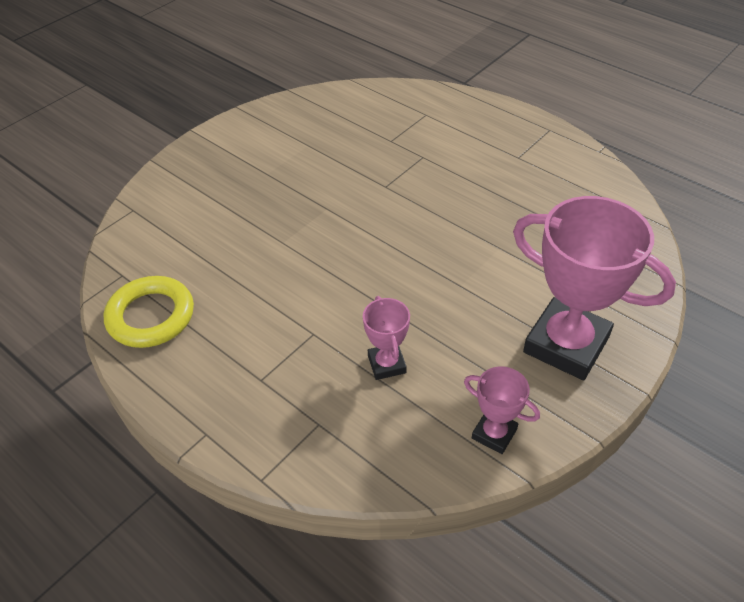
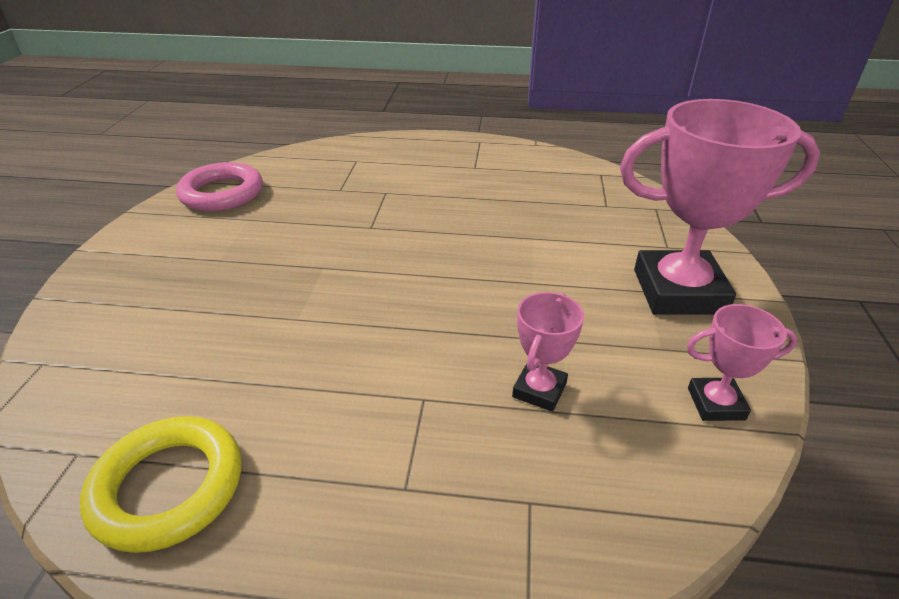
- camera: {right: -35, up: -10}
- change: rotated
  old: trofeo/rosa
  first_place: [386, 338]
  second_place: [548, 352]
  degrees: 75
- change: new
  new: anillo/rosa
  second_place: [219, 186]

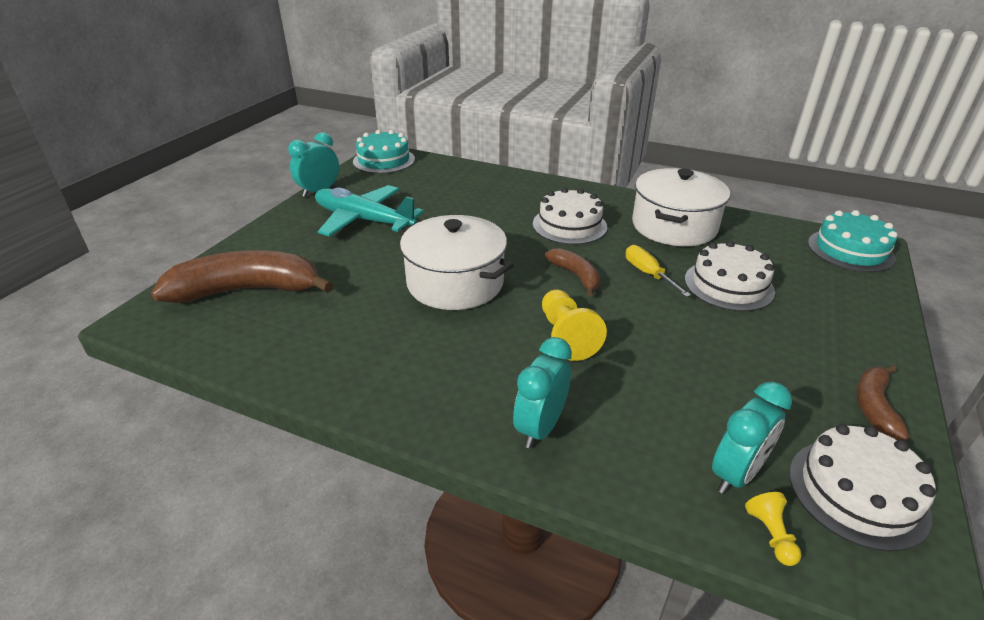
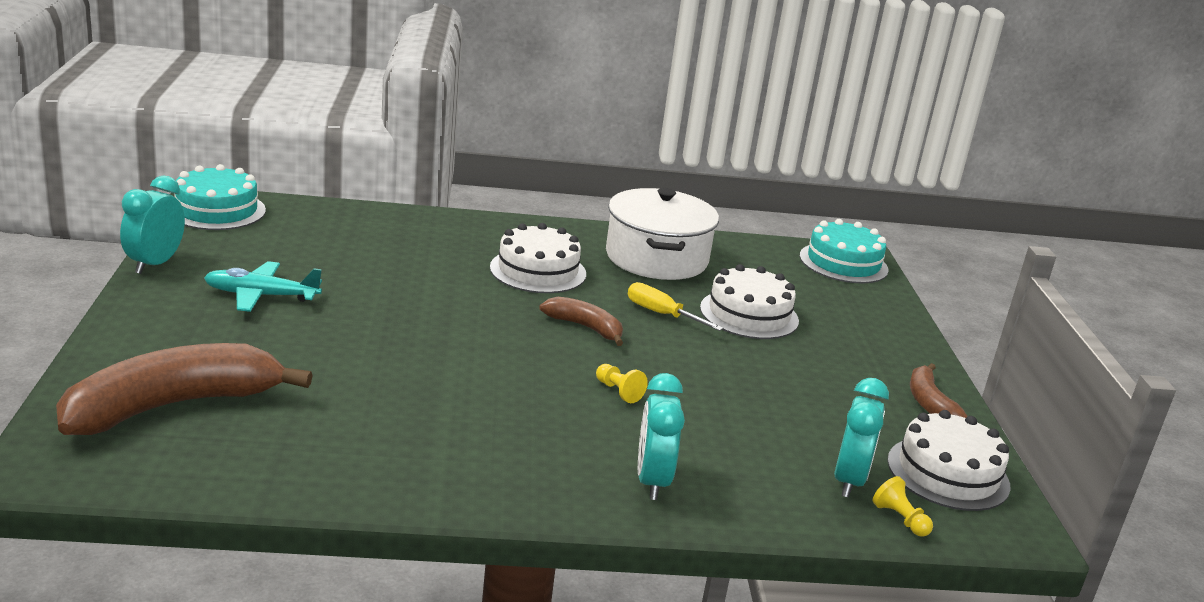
- camera: {right: -30, up: -10}
- change: scaled
  old: avión/turquesa
  first_place: [369, 211]
  second_place: [263, 286]
  factor: 0.65
- change: gone
  old: olla/blanco
  first_place: [456, 262]
- change: scaled
  old: peón/amarillo
  first_place: [574, 325]
  second_place: [622, 383]
  factor: 0.54

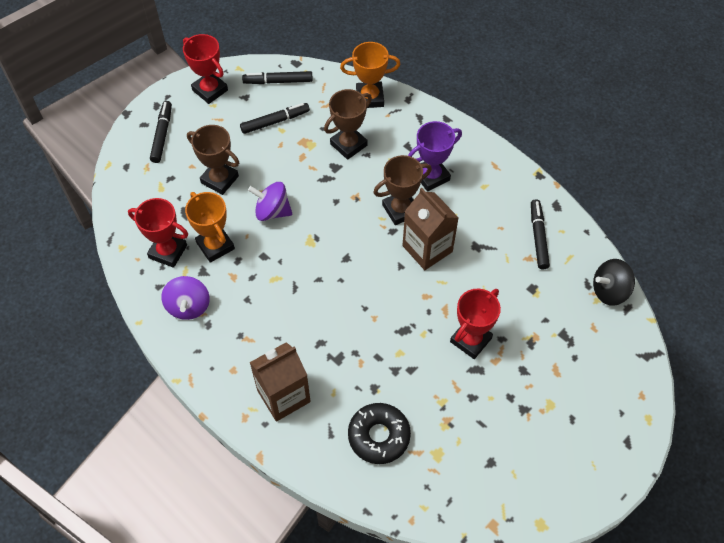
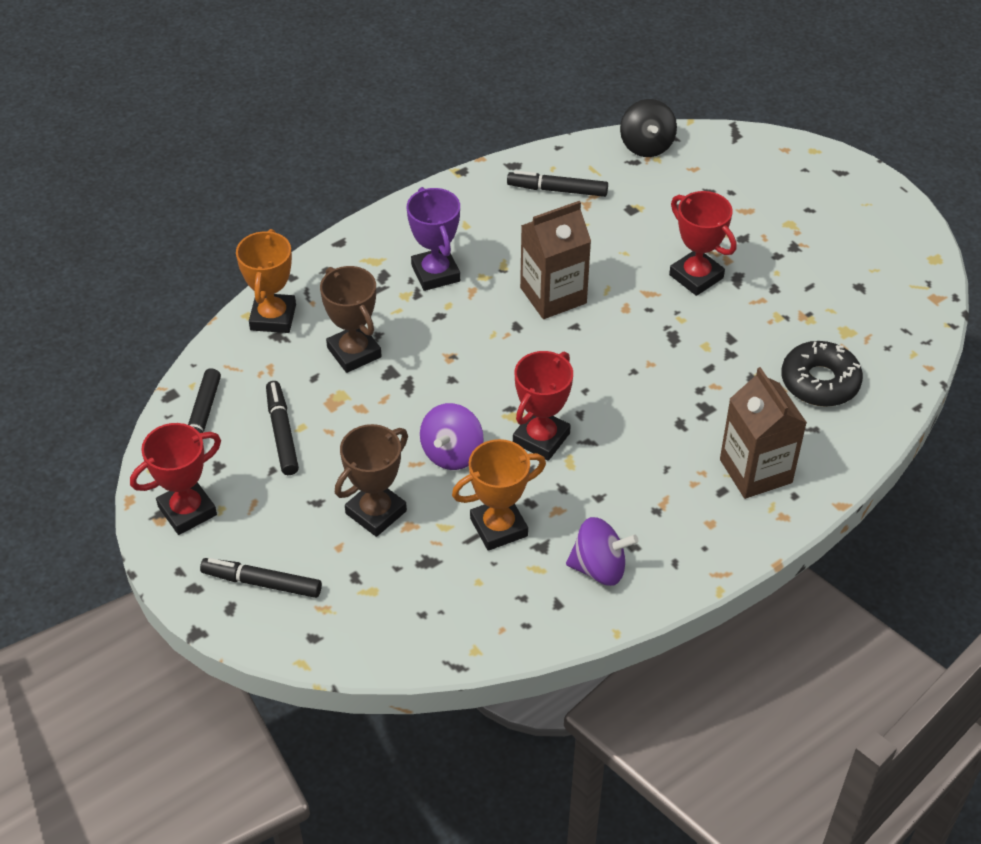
- camera: {right: -80, up: -10}
- change: gone
  old: trofeo/marrón
  first_place: [402, 190]
- change: shifted
  old: trofeo/rojo
  first_place: [158, 233]
  second_place: [543, 406]

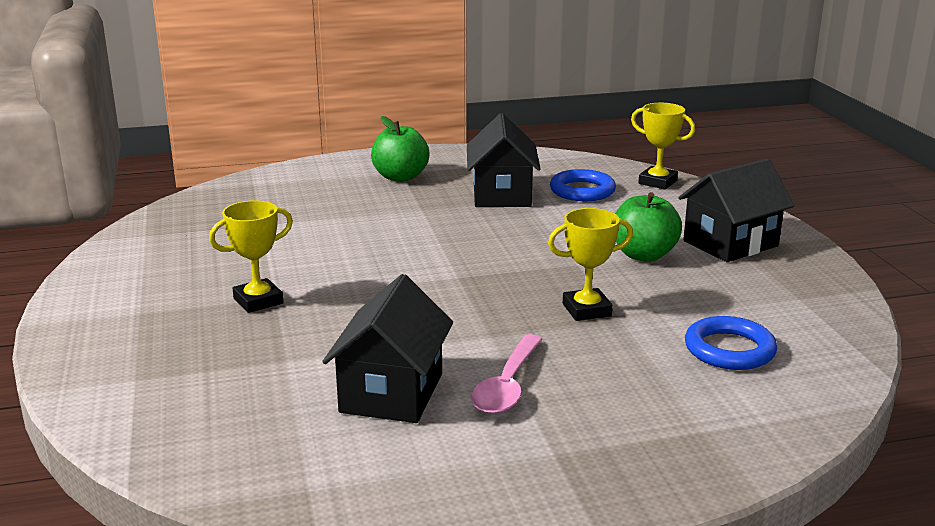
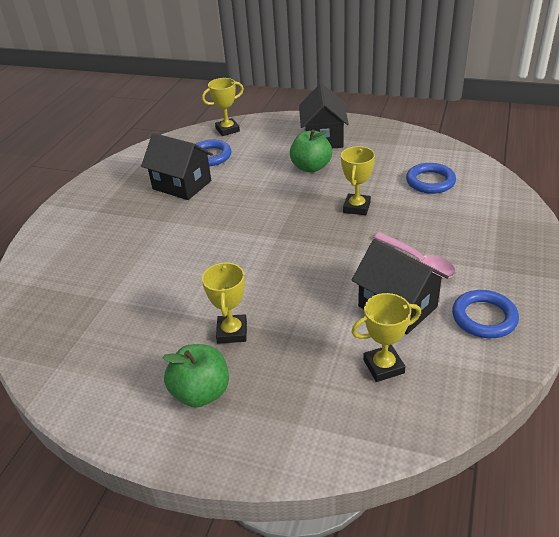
- camera: {right: -55, up: 15}
- change: shifted
  old: manzana/verde
  first_place: [400, 149]
  second_place: [195, 376]
- change: new
  new: anillo/azul
  second_place: [485, 314]
- change: new
  new: trofeo/amarillo
  second_place: [386, 337]

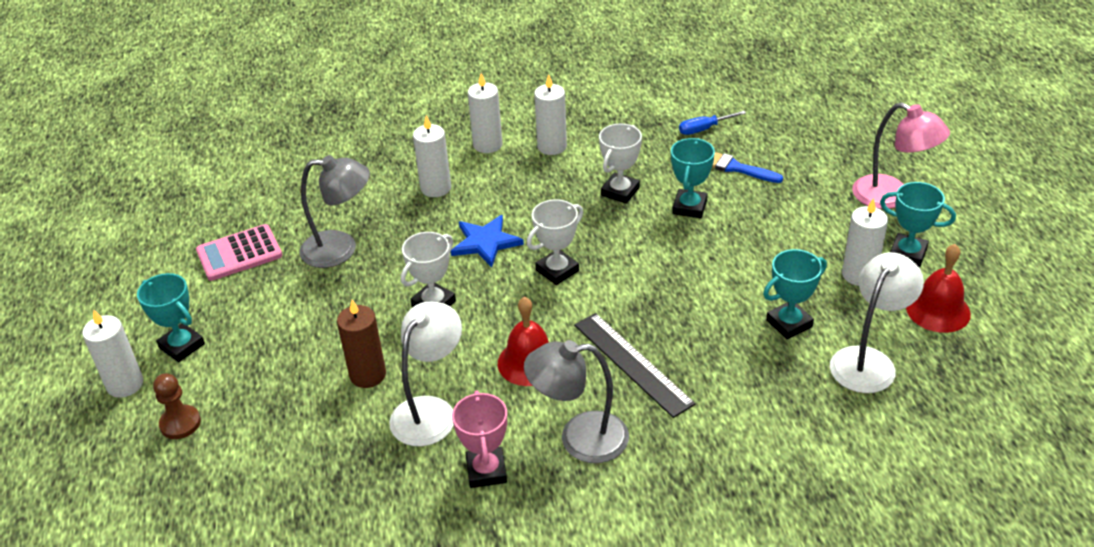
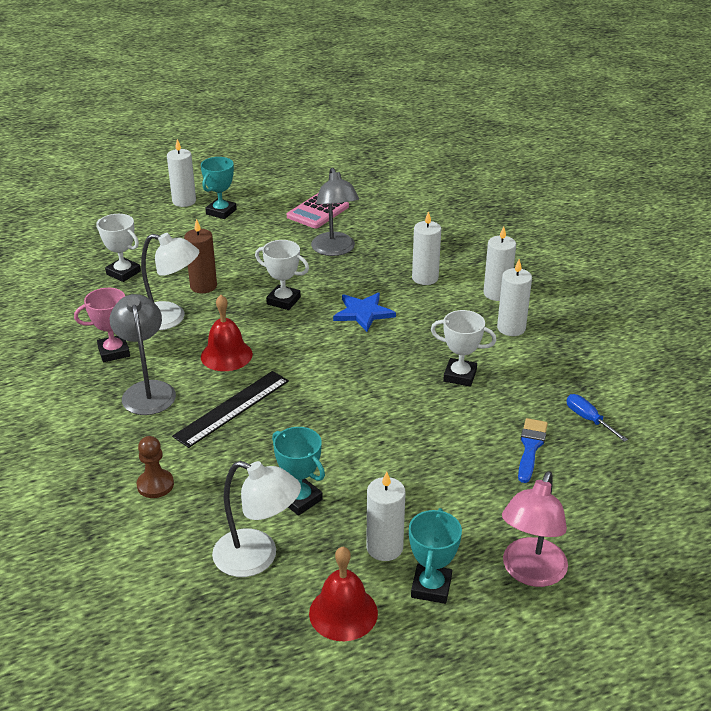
- camera: {right: 75, up: -5}
- change: gone
  old: trofeo/turquesa
  first_place: [693, 178]
- change: shifted
  old: trofeo/blanco
  first_place: [555, 242]
  second_place: [118, 248]
- change: rotated
  old: calculadora/rosa
  first_place: [239, 252]
  second_place: [318, 211]
  degrees: -105
- change: shifted
  old: peón/marrón
  first_place: [177, 406]
  second_place: [155, 467]

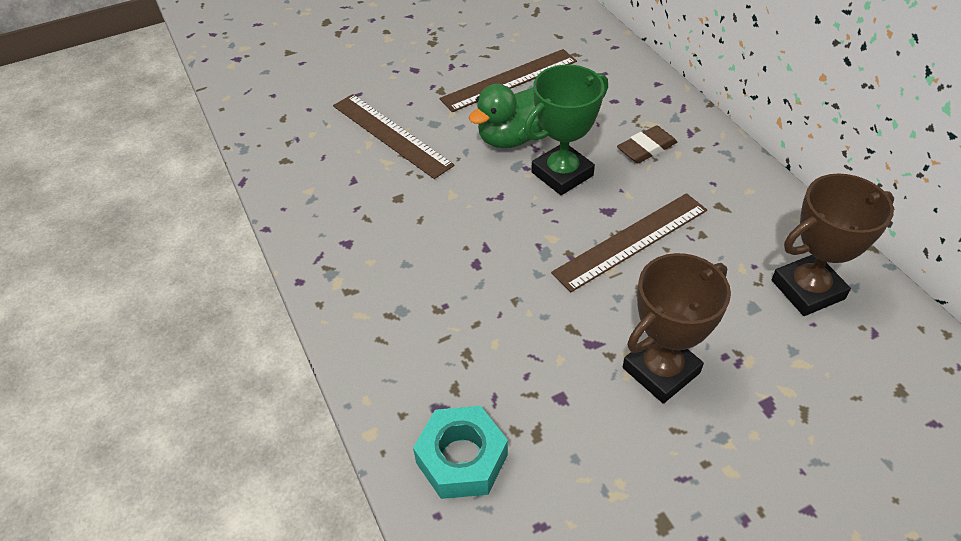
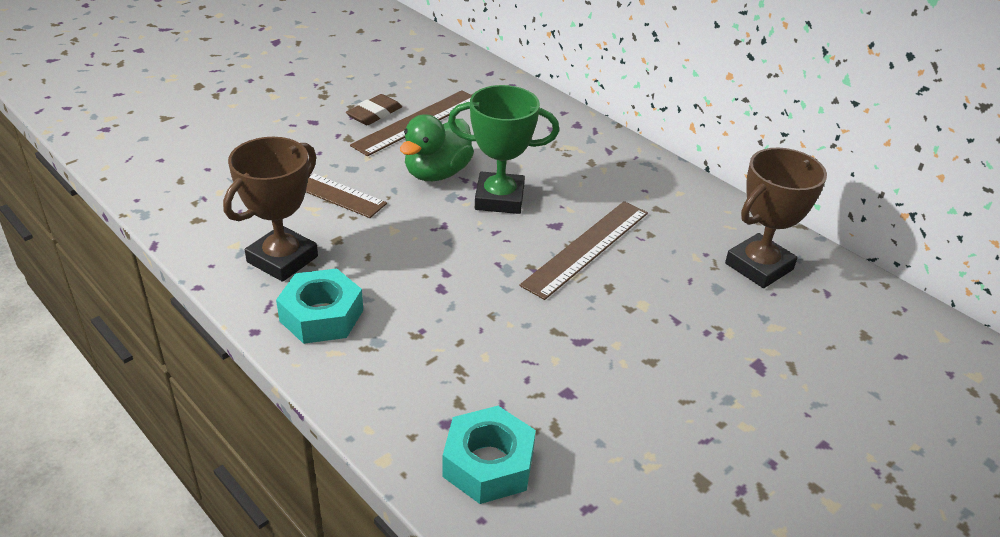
- camera: {right: -20, up: -10}
- change: rotated
  old: trofeo/verde
  first_place: [566, 130]
  second_place: [503, 149]
  degrees: 60
- change: shifted
  old: goma de borrar/marrón
  first_place: [647, 144]
  second_place: [374, 109]
- change: shifted
  old: trofeo/marrón
  first_place: [677, 328]
  second_place: [270, 209]
- change: new
  new: tuerca/turquesa
  second_place: [319, 306]

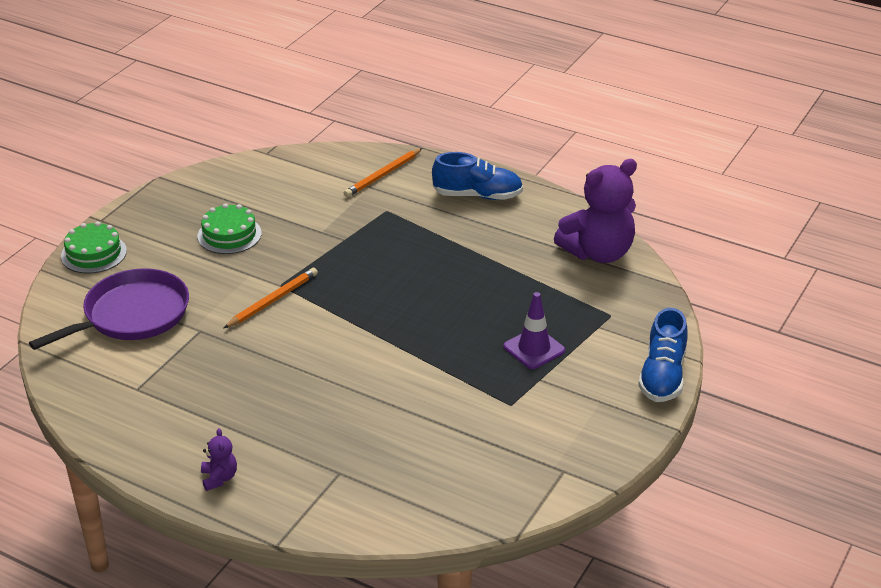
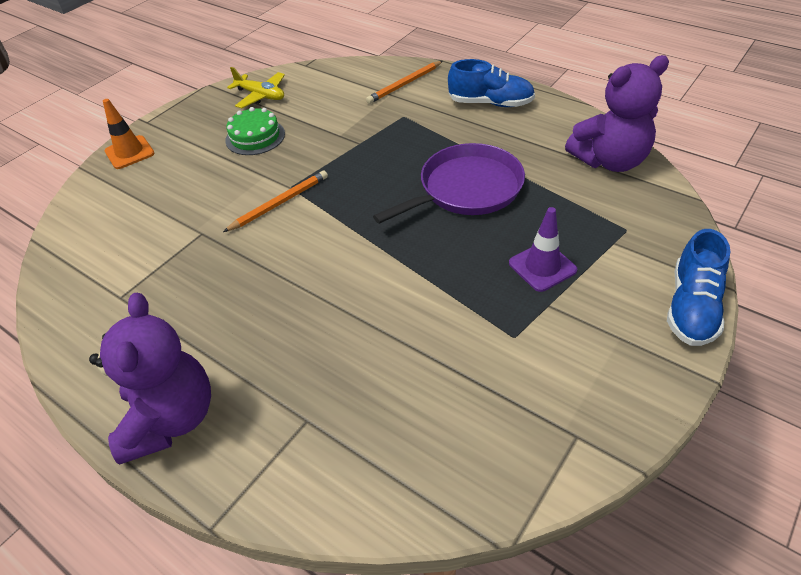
- camera: {right: 10, up: 10}
- change: swapped
  old: tarta/verde
  new: cono de tráfico/naranja
  first_place: [94, 247]
  second_place: [128, 134]
- change: shifted
  old: sartén/morado
  first_place: [109, 309]
  second_place: [449, 183]
- change: scaled
  old: osito/morado
  first_place: [219, 459]
  second_place: [150, 378]
  factor: 2.35
- change: new
  new: avión/amarillo
  second_place: [256, 87]

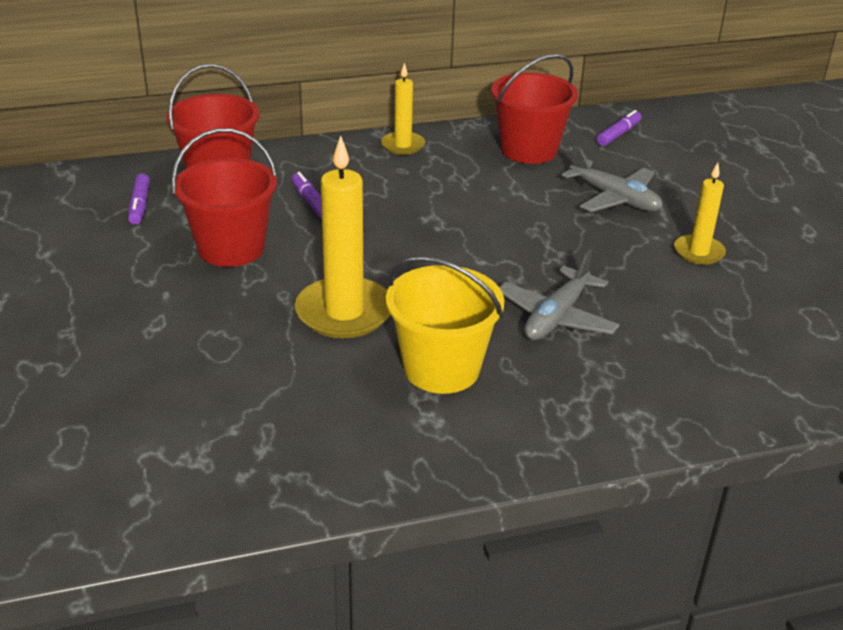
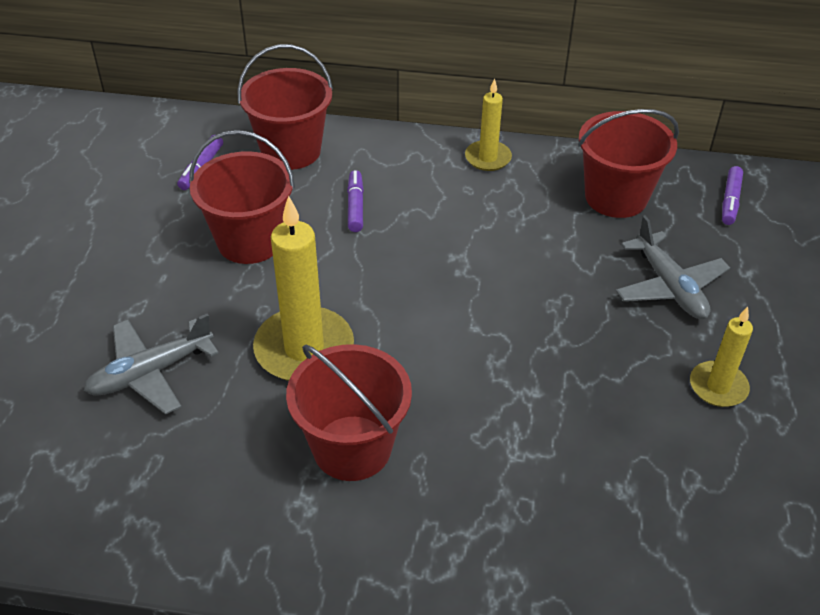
- camera: {right: 25, up: 10}
- change: rotated
  old: rotulador/morado
  first_place: [619, 128]
  second_place: [732, 195]
  degrees: 135
- change: shifted
  old: avión/gris
  first_place: [559, 295]
  second_place: [151, 364]
- change: repainted
  old: balde/amarillo
  new: balde/rojo
  first_place: [445, 325]
  second_place: [349, 412]

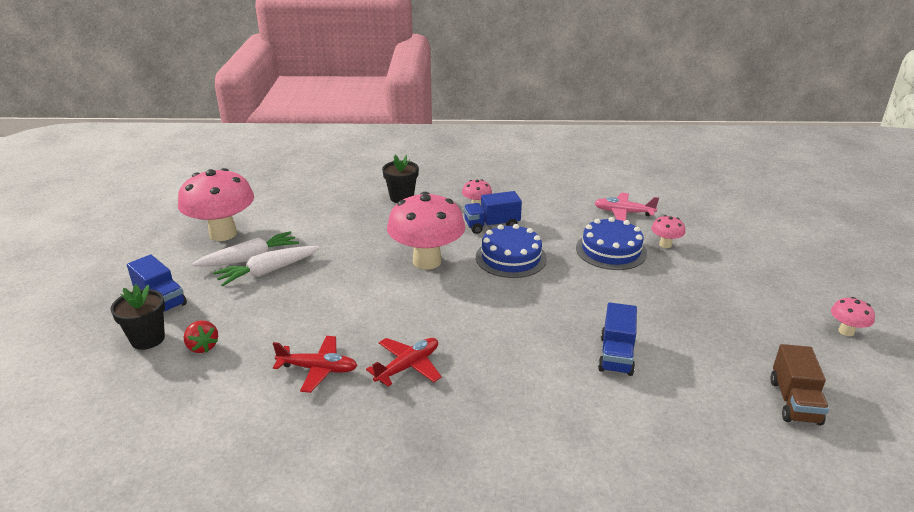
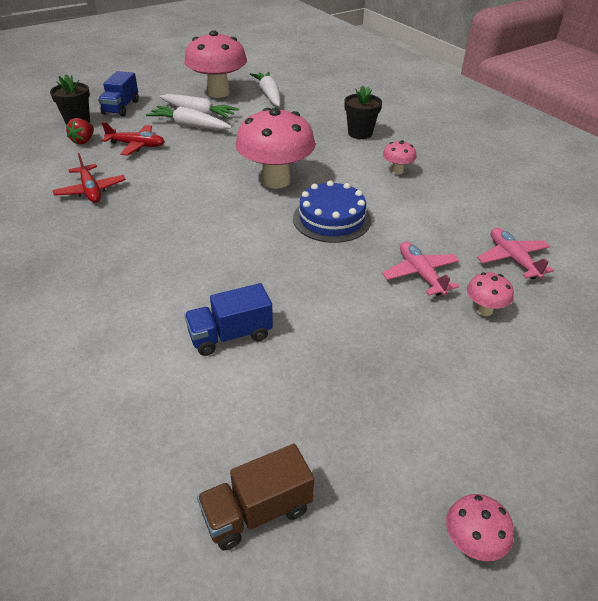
- camera: {right: 55, up: 10}
- change: gone
  old: camión/azul
  first_place: [493, 212]
- change: swapped
  old: tarta/azul
  new: avión/rosa
  first_place: [611, 243]
  second_place: [421, 269]
- change: shifted
  old: avión/rojo
  first_place: [404, 362]
  second_place: [133, 139]
- change: new
  new: zanahoria/blanco
  second_place: [265, 89]

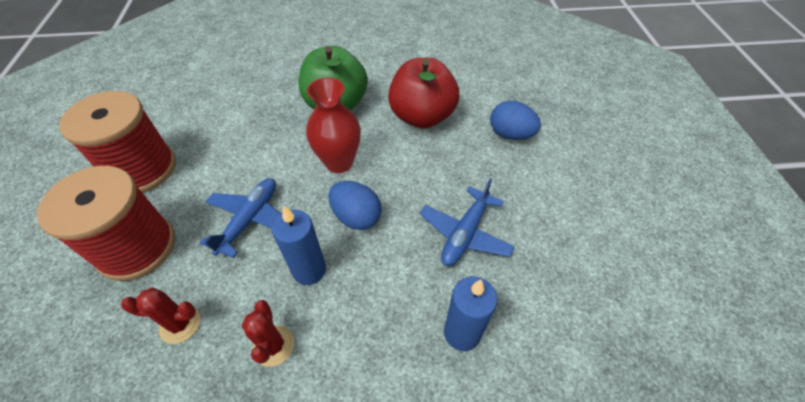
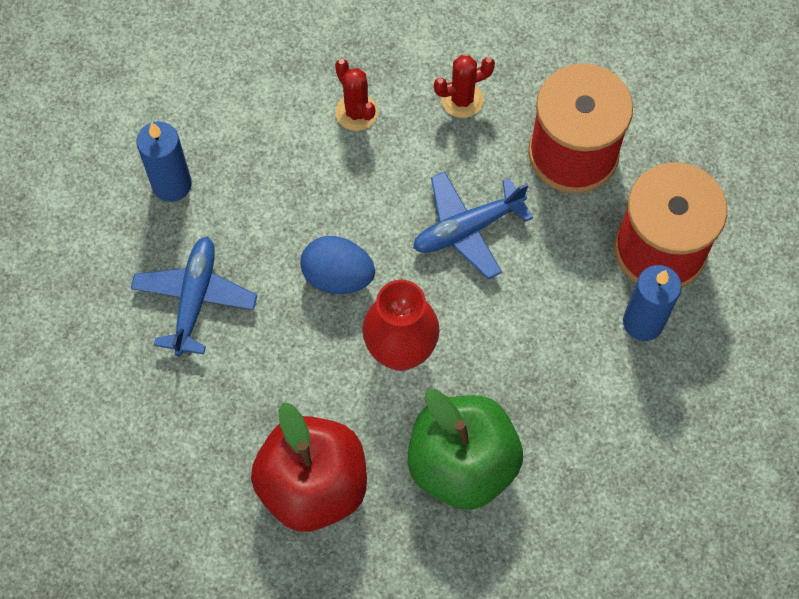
- camera: {right: 160, up: 15}
- change: gone
  old: huevo/azul
  first_place: [515, 120]
- change: rotated
  old: avión/azul
  first_place: [240, 218]
  second_place: [473, 225]
  degrees: 60
- change: shifted
  old: vela/azul
  first_place: [299, 245]
  second_place: [652, 303]

